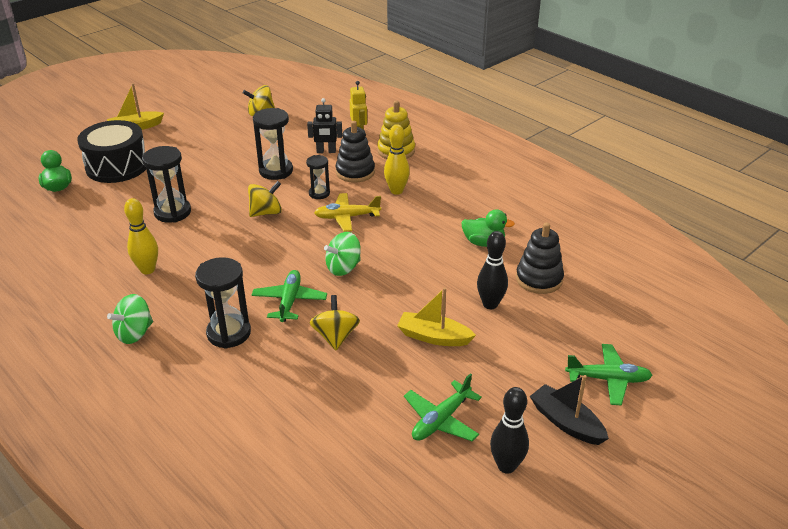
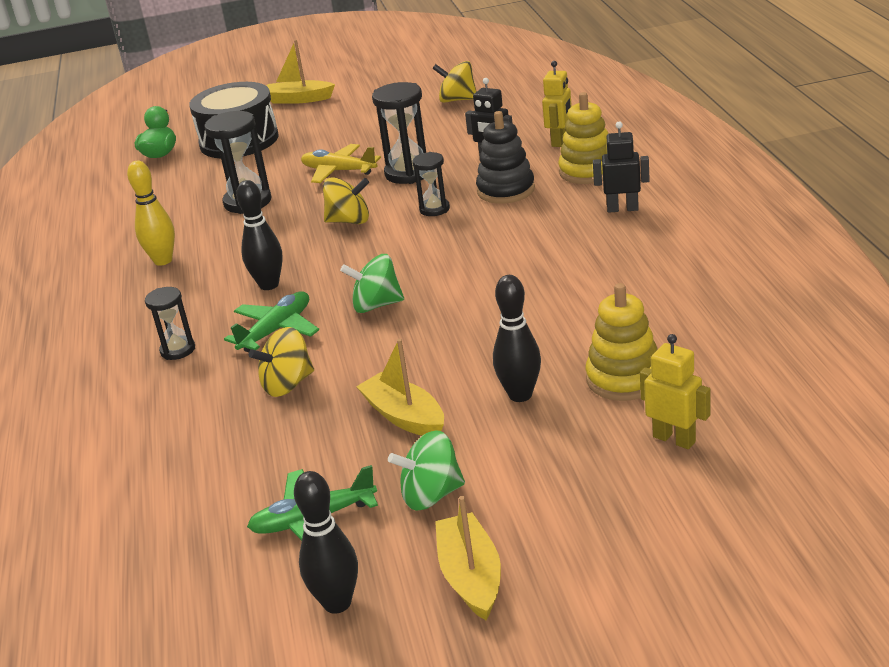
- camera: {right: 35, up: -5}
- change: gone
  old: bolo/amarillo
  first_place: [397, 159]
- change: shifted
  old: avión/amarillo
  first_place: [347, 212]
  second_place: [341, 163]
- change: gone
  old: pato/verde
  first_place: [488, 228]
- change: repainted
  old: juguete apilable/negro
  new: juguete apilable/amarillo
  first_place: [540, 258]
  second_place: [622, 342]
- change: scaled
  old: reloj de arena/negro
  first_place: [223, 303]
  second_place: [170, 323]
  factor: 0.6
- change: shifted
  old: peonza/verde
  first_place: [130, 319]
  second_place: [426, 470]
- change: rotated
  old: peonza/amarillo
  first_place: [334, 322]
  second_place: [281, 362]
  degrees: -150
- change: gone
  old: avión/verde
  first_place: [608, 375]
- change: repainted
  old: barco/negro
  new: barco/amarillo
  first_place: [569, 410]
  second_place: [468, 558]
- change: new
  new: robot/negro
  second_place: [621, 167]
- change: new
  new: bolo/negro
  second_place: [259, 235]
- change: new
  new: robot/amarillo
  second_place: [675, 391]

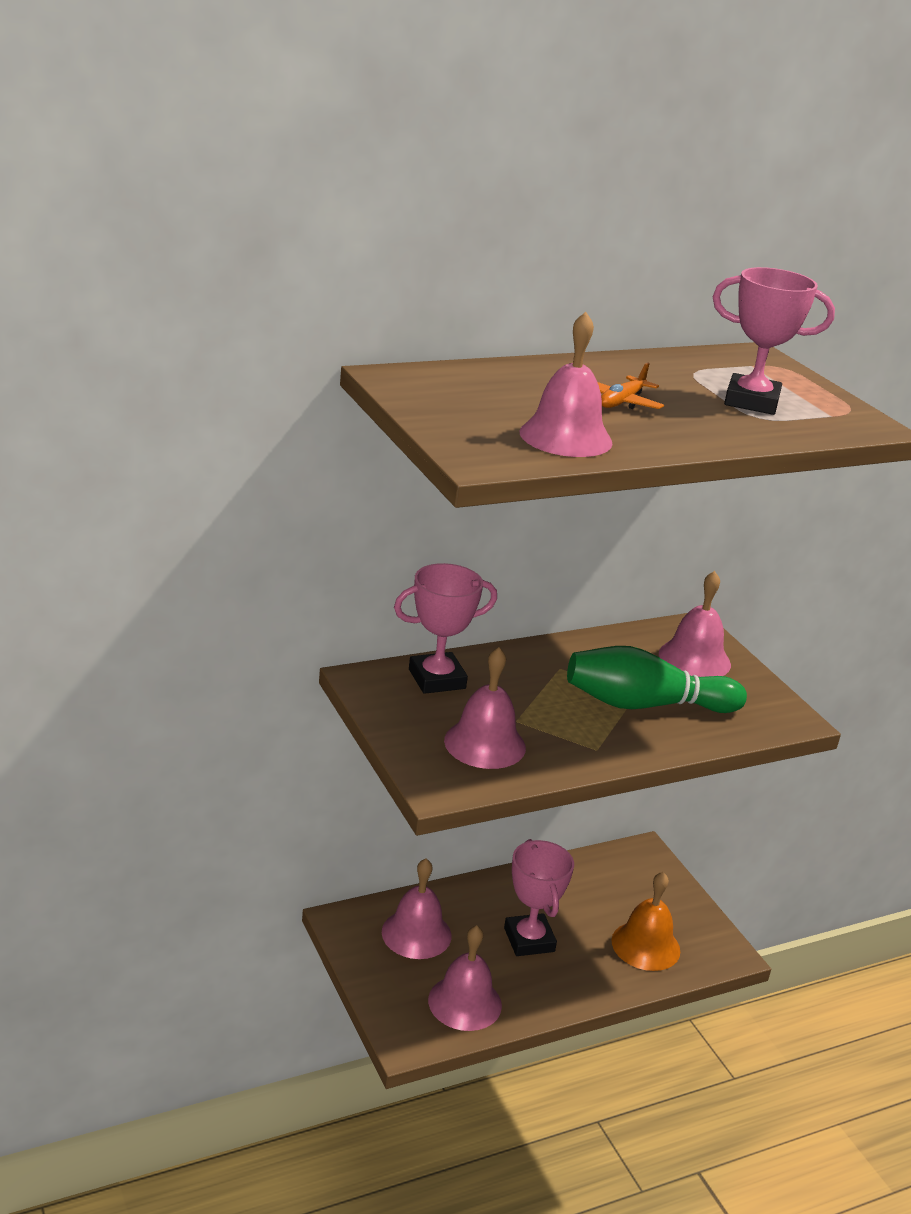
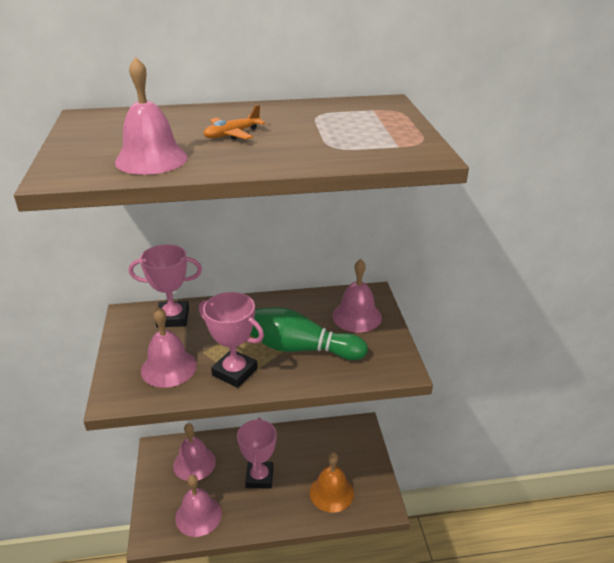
- camera: {right: 20, up: 5}
- change: shifted
  old: trofeo/rosa
  first_place: [774, 341]
  second_place: [231, 340]

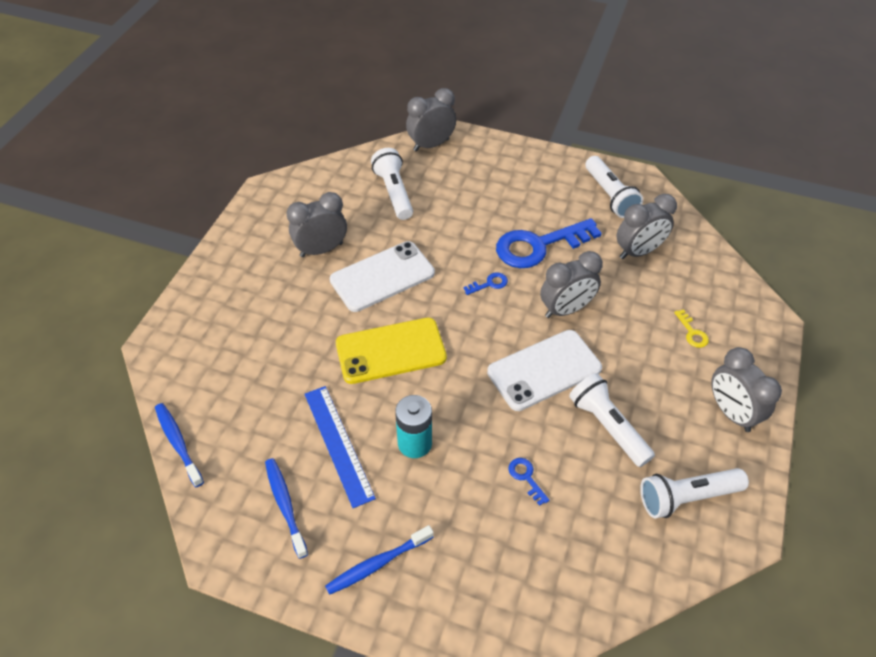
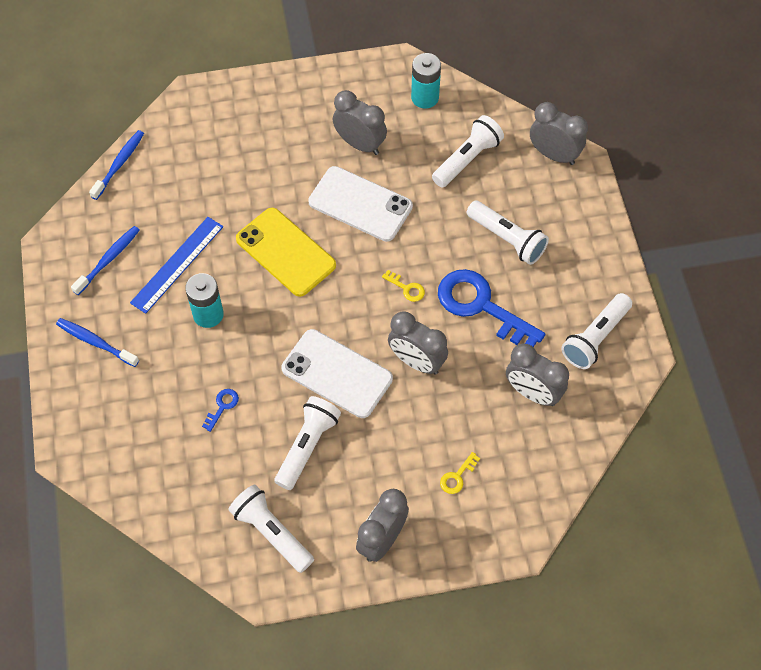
- camera: {right: 60, up: 10}
- change: repainted
  old: llave/azul
  new: llave/amarillo
  first_place: [485, 283]
  second_place: [403, 286]
- change: new
  new: pila/turquesa
  second_place: [426, 81]
- change: new
  new: lámpara de mano/blanco
  second_place: [508, 233]

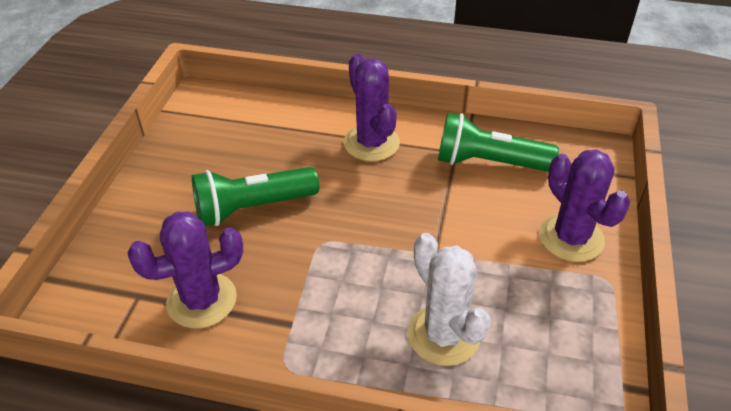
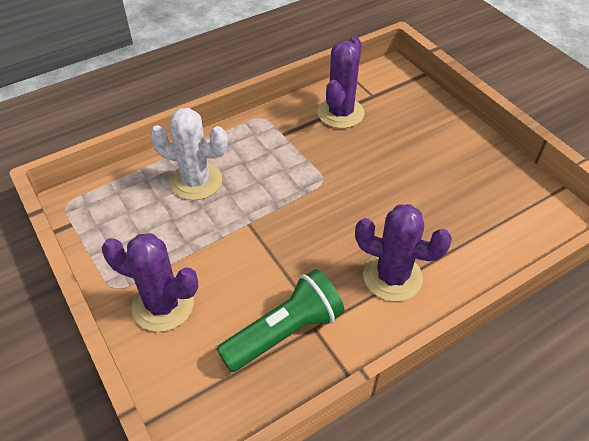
- camera: {right: 135, up: 5}
- change: gone
  old: lámpara de mano/verde
  first_place: [255, 196]

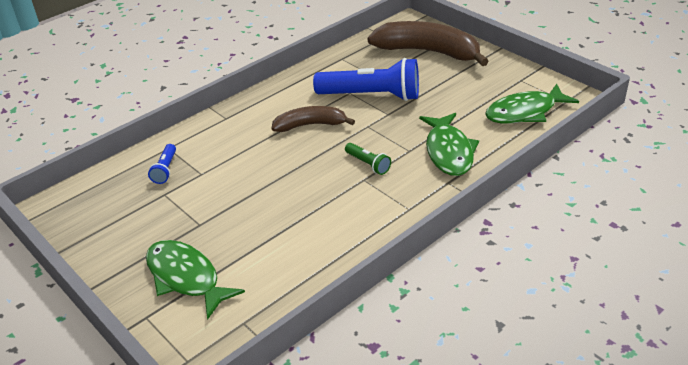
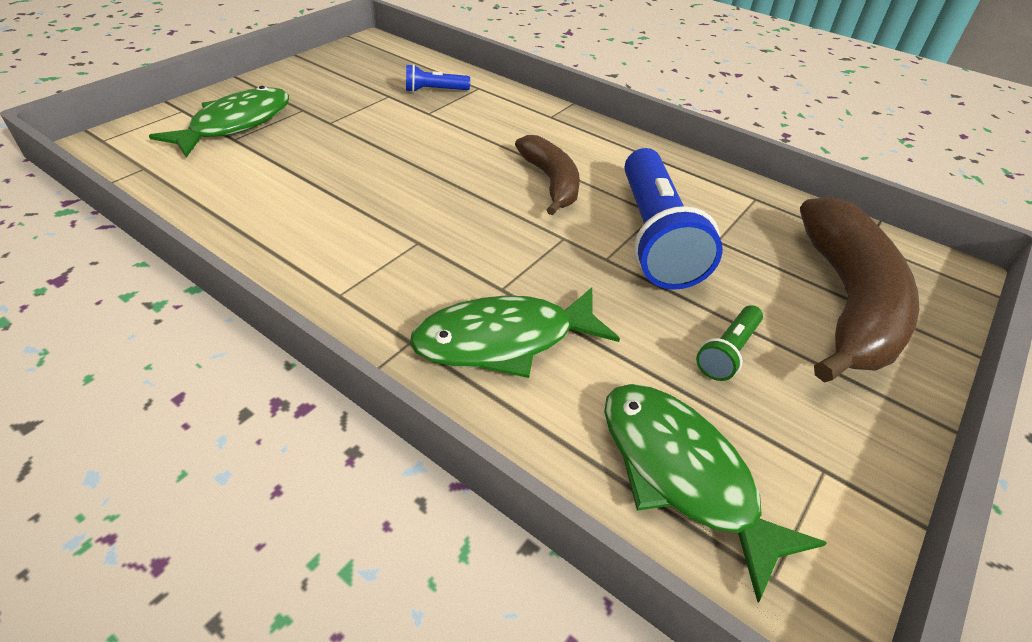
- camera: {right: 75, up: 5}
- change: shifted
  old: lámpara de mano/verde
  first_place: [368, 159]
  second_place: [729, 343]

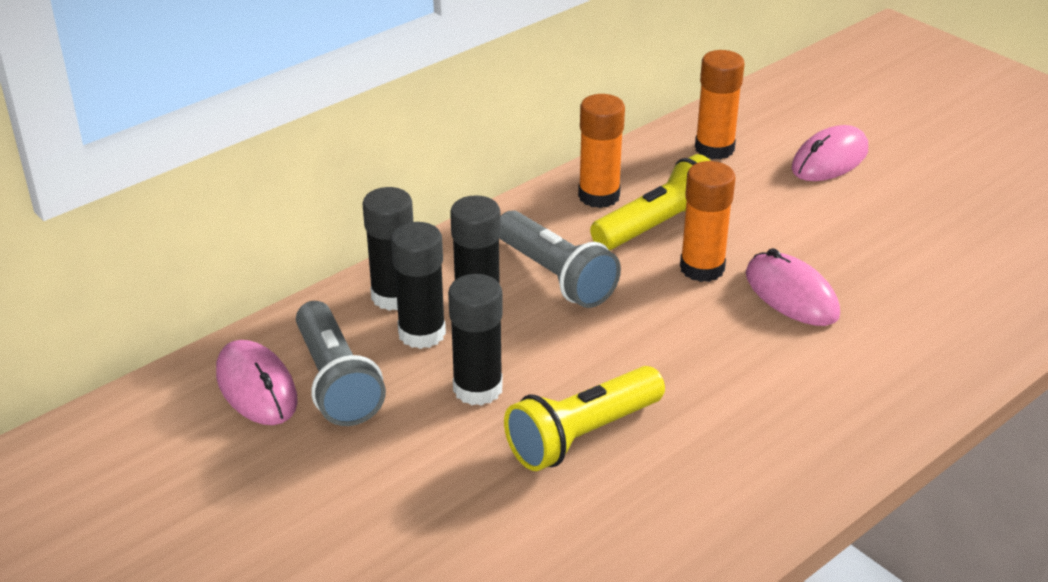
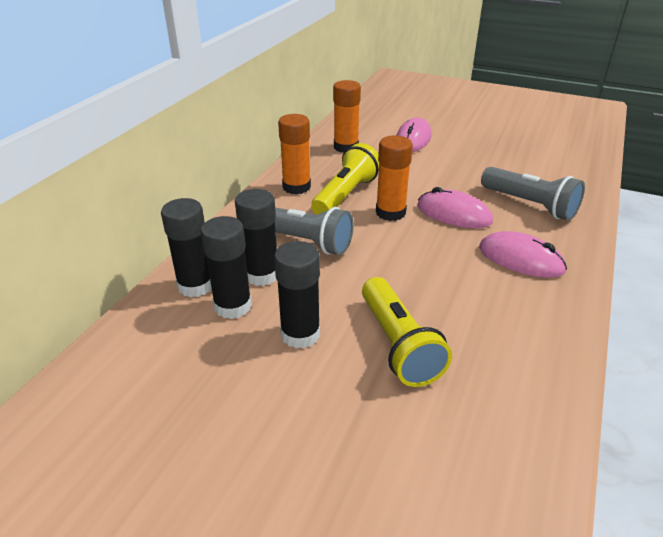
- camera: {right: -25, up: 0}
- change: shifted
  old: lámpara de mano/gris
  first_place: [341, 363]
  second_place: [533, 194]
- change: shifted
  old: ratón/rosa
  first_place: [257, 382]
  second_place: [523, 254]
- change: rotated
  old: lámpara de mano/amarillo
  first_place: [584, 418]
  second_place: [407, 332]
  degrees: -45

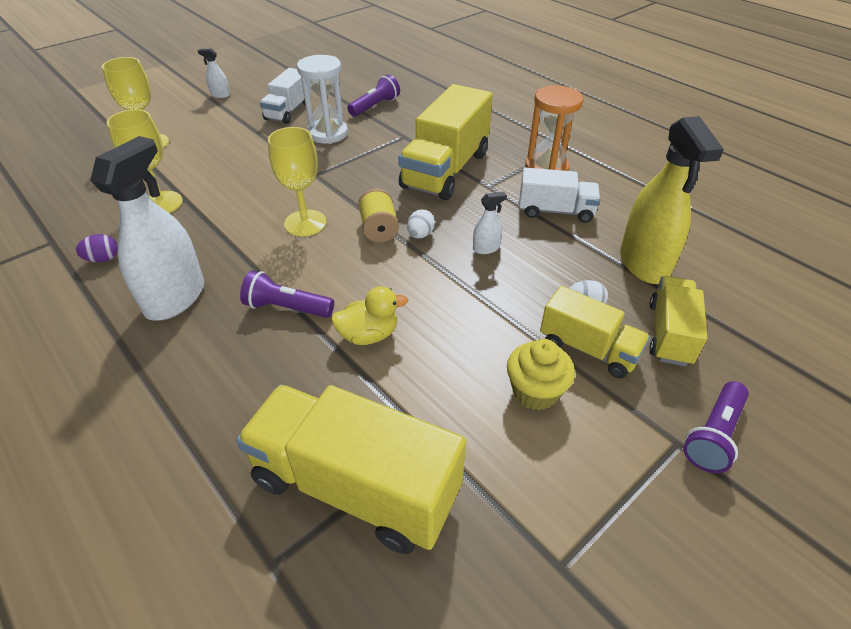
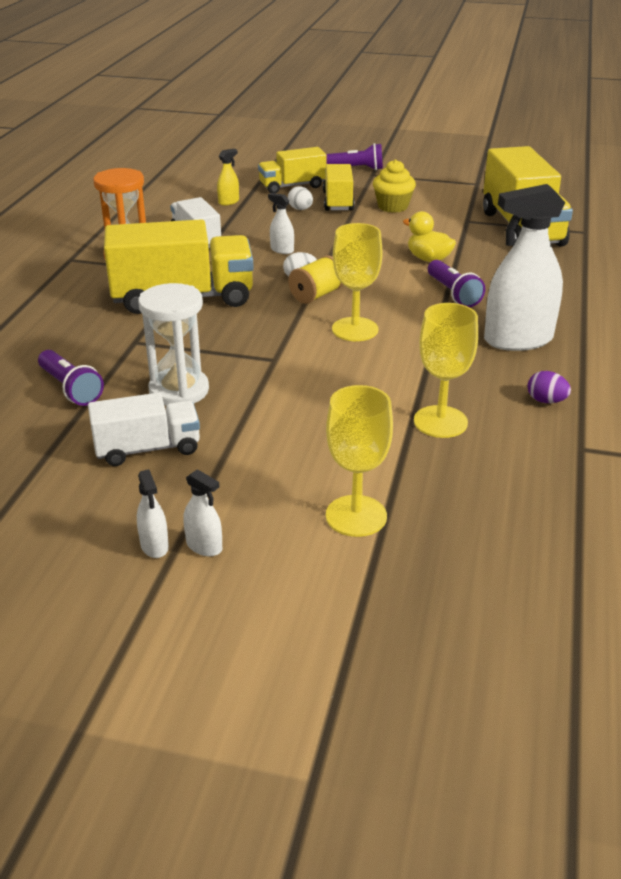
- camera: {right: -125, up: -10}
- change: rotated
  old: lámpara de mano/morado
  first_place: [373, 95]
  second_place: [71, 378]
  degrees: -135
- change: scaled
  old: pulverizador/amarillo
  first_place: [672, 200]
  second_place: [228, 177]
  factor: 0.43
- change: new
  new: pulverizador/blanco
  second_place: [202, 512]

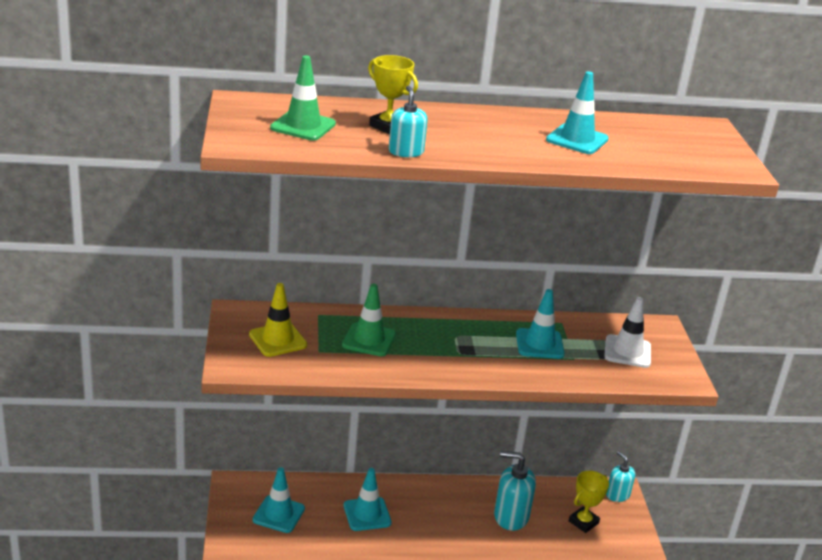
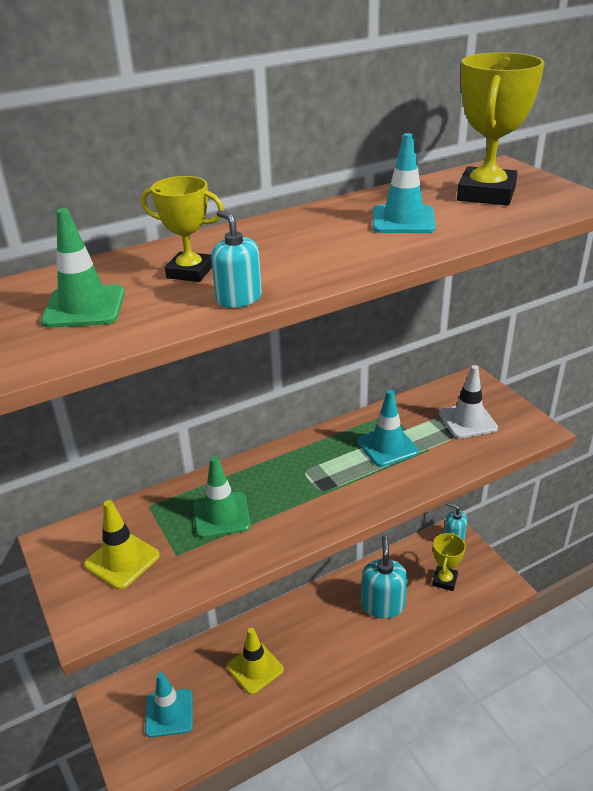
- camera: {right: -20, up: 5}
- change: rotated
  old: dispensador de jabón/turquesa
  first_place: [515, 491]
  second_place: [384, 577]
  degrees: 105
- change: repainted
  old: cono de tráfico/turquesa
  new: cono de tráfico/amarillo
  first_place: [368, 499]
  second_place: [255, 661]
- change: new
  new: trofeo/amarillo
  second_place: [501, 129]

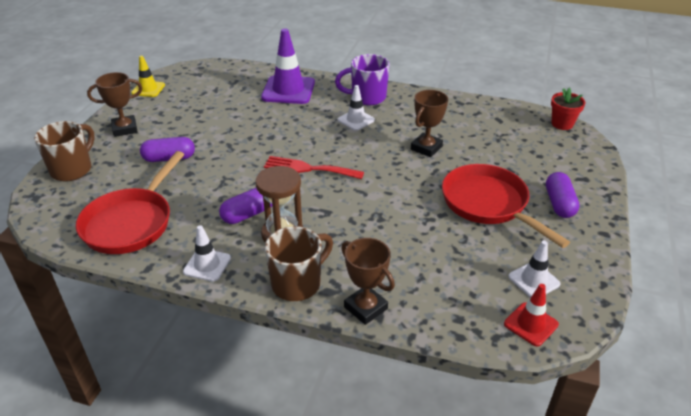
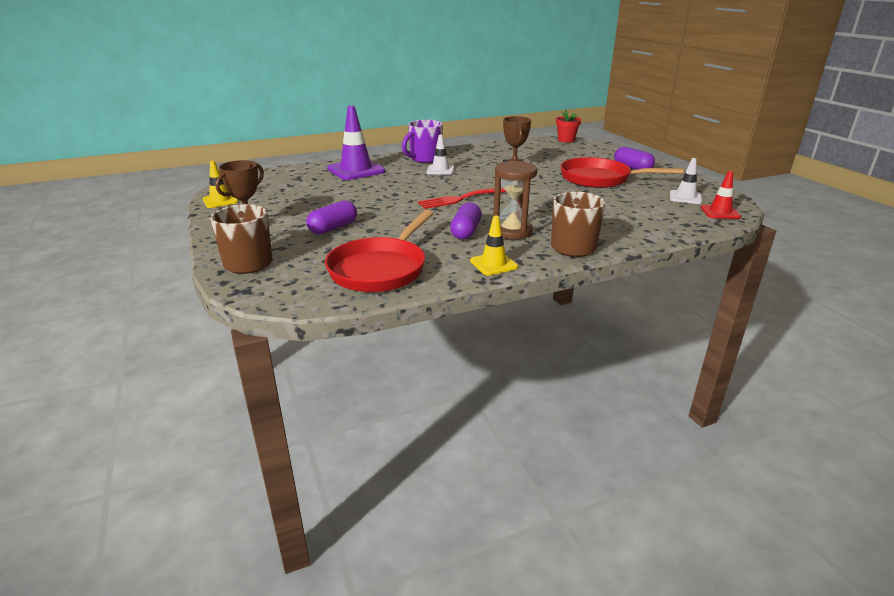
- camera: {right: -40, up: -10}
- change: rotated
  old: sartén/rojo
  first_place: [130, 202]
  second_place: [379, 251]
  degrees: 45
- change: repainted
  old: cono de tráfico/blanco
  new: cono de tráfico/amarillo
  first_place: [207, 253]
  second_place: [494, 245]
- change: gone
  old: trofeo/marrón
  first_place: [368, 281]

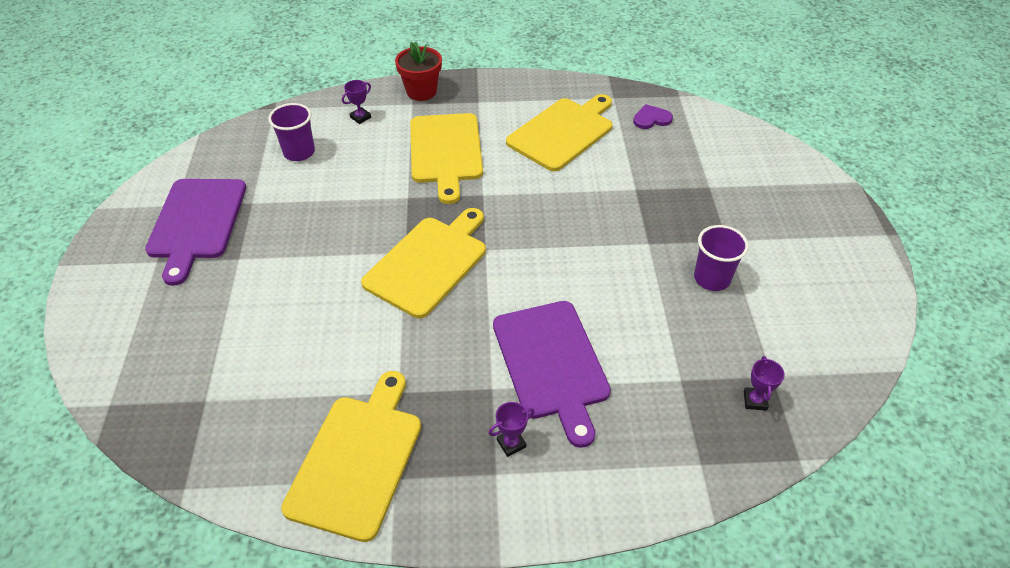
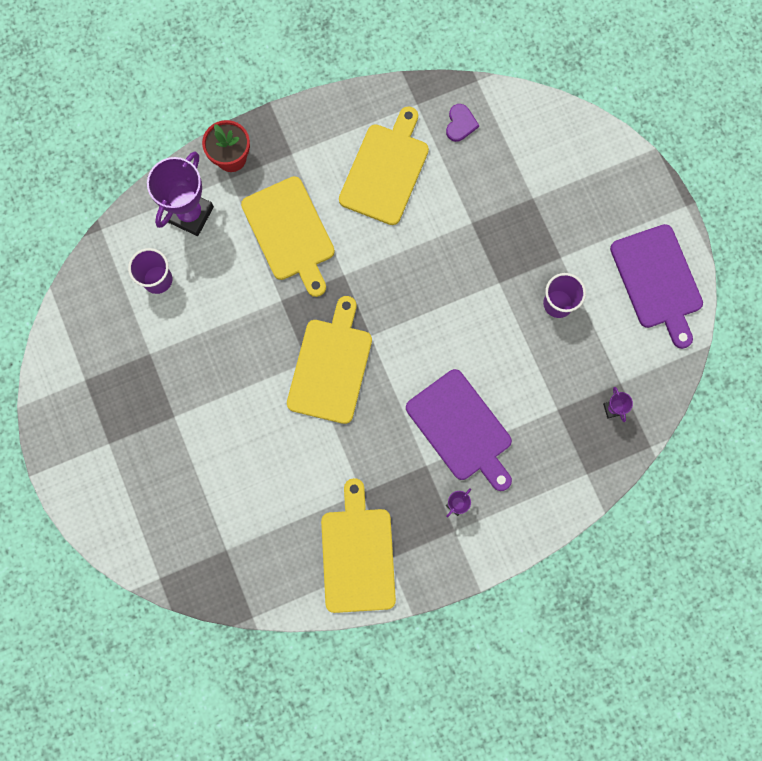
- camera: {right: -20, up: 30}
- change: scaled
  old: trofeo/morado
  first_place: [356, 102]
  second_place: [180, 194]
  factor: 2.33
- change: rotated
  old: corazón/morado
  first_place: [653, 116]
  second_place: [462, 123]
  degrees: 135
- change: shifted
  old: tabla de cortar/morado
  first_place: [195, 232]
  second_place: [656, 286]

